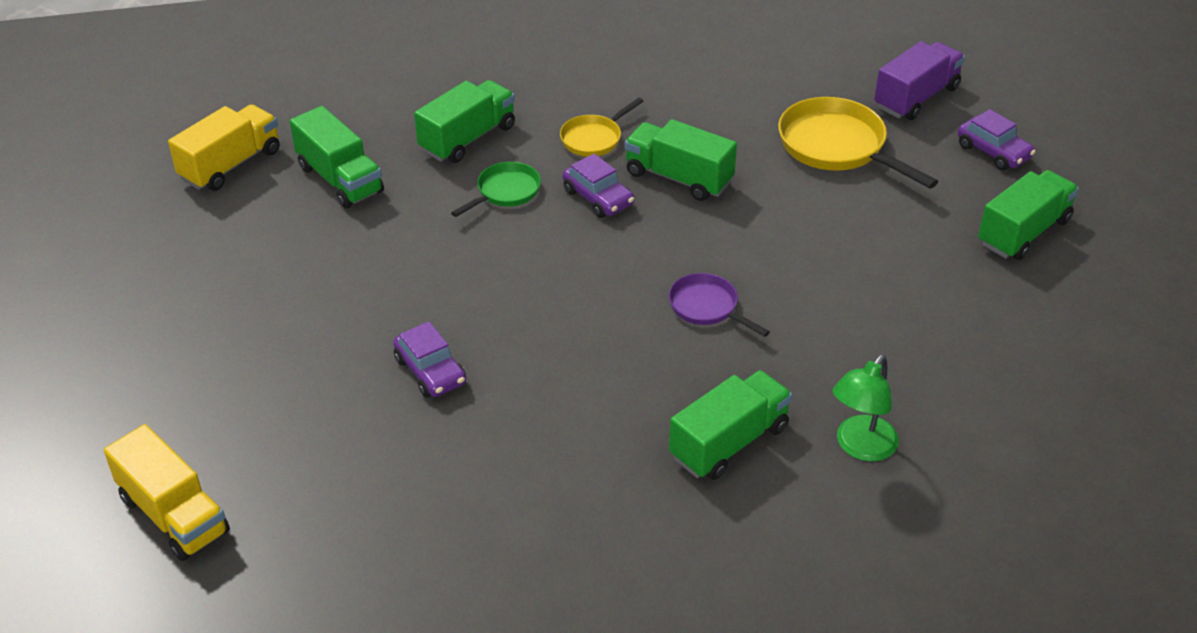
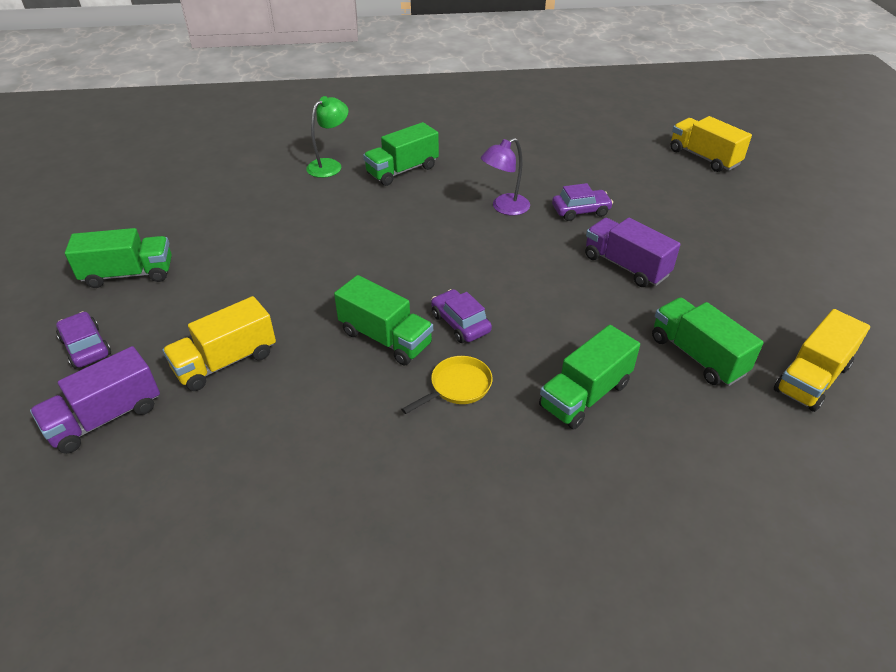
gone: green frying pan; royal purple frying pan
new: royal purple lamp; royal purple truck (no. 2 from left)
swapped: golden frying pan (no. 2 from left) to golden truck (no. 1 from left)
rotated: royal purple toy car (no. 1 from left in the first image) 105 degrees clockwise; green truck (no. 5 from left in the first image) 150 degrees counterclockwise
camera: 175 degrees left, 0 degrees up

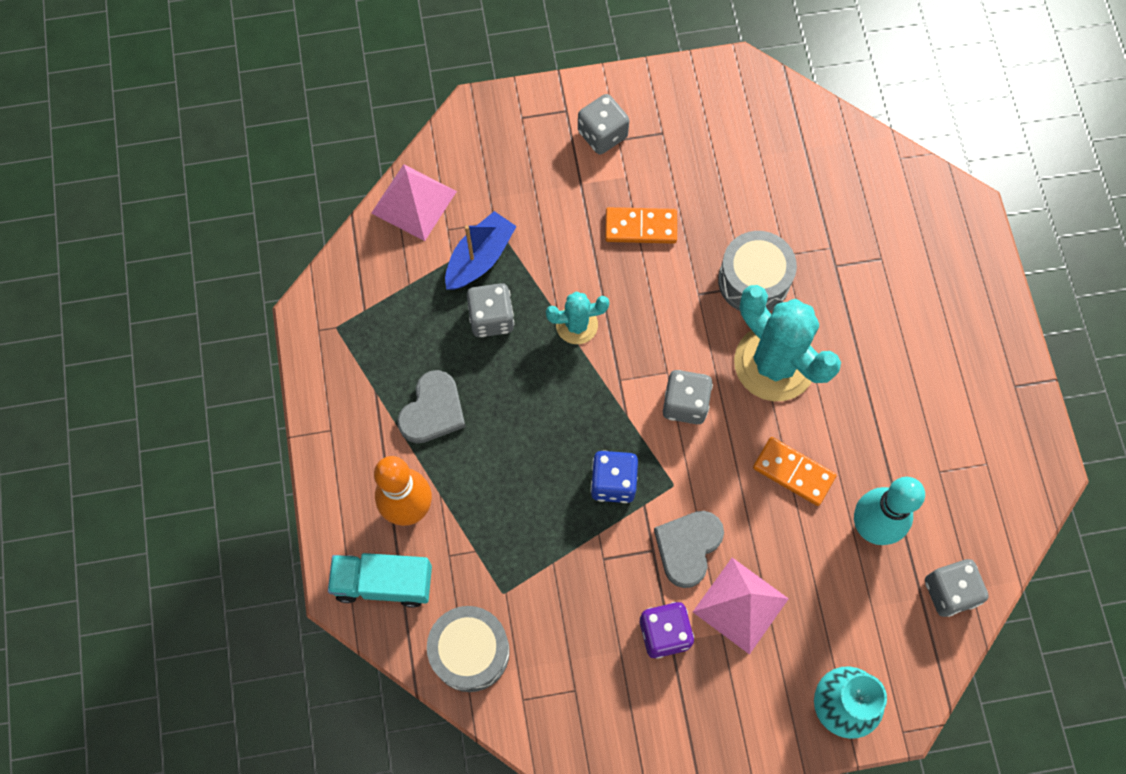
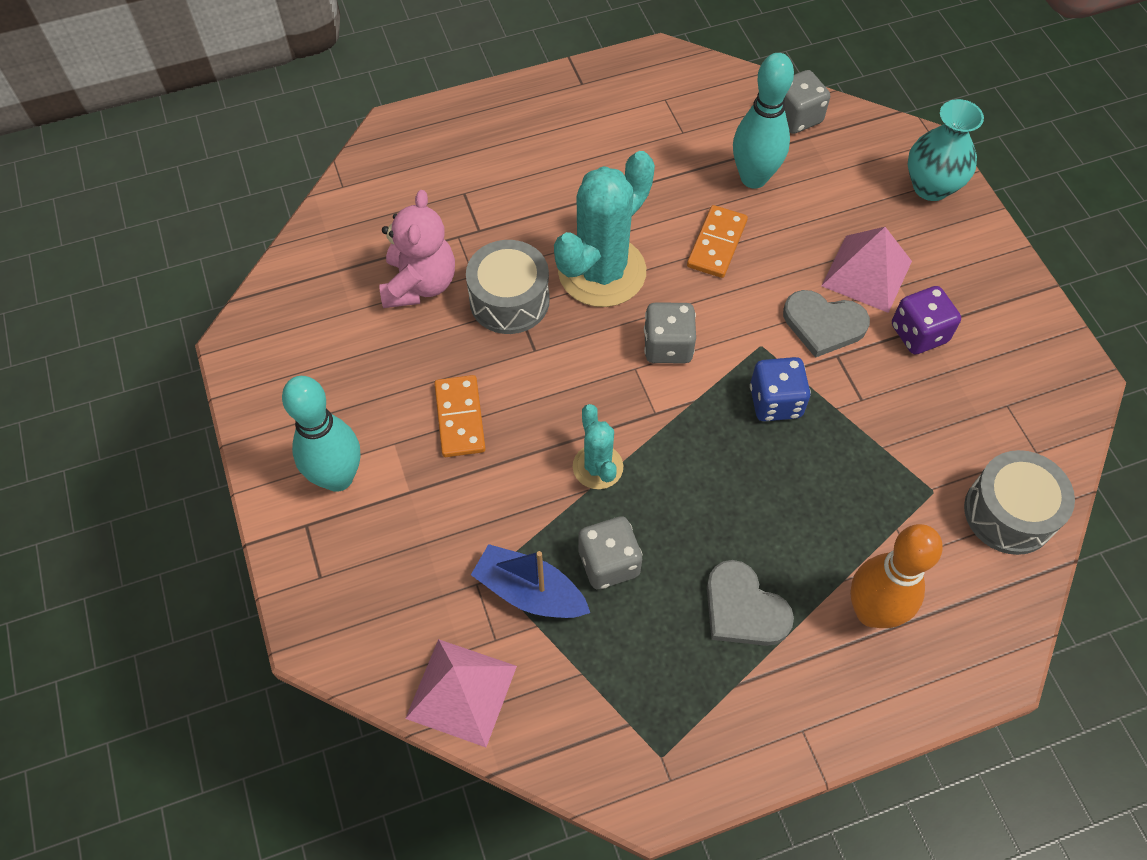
gone: aqua truck
new: pink teddy bear
swapped: ash-grey die (no. 2 from left) to aqua skittle (no. 1 from left)
rotated: ash-grey love heart (no. 1 from left) 150 degrees counterclockwise
camera: 100 degrees left, 10 degrees down

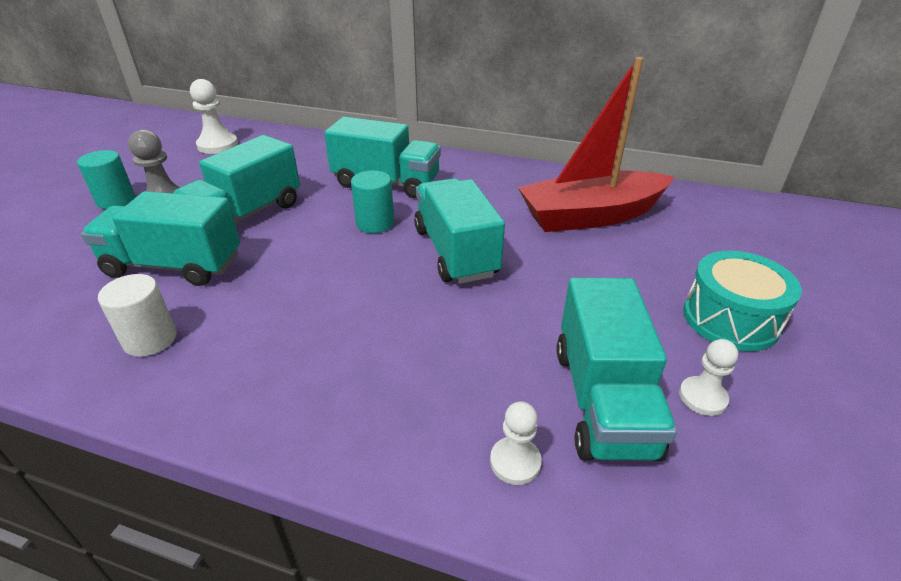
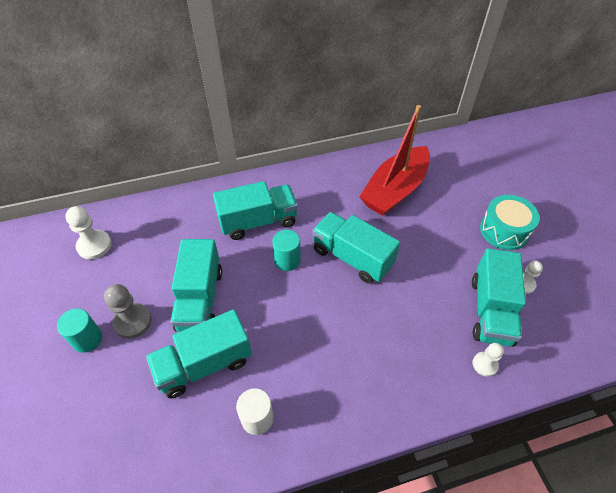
rotated: aqua truck (no. 5 from left) 45 degrees clockwise
camera: 35 degrees left, 15 degrees up

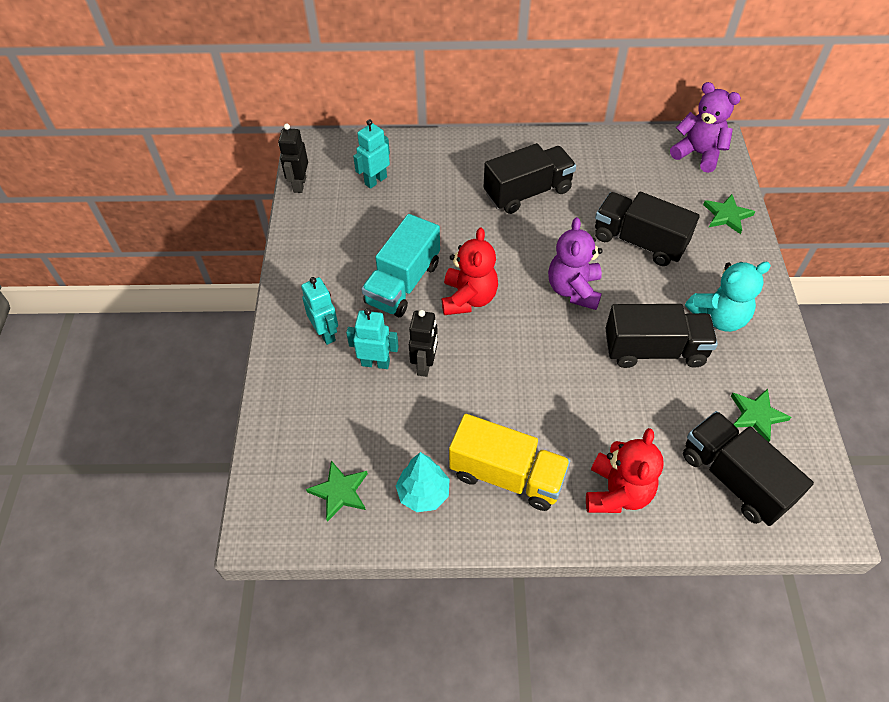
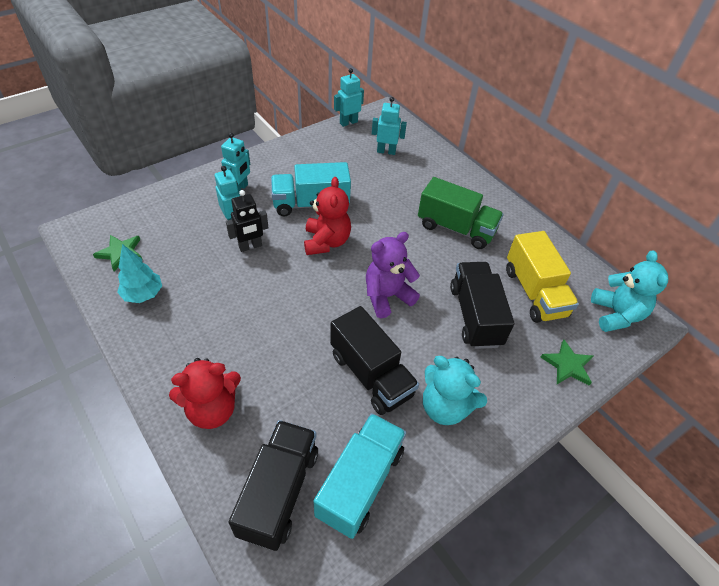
shifted: golden truck
swapped: green star shape (no. 3 from left) to aqua truck (no. 2 from left)
repainted: black robot (no. 1 from left) to aqua robot (no. 3 from left); black truck (no. 1 from left) to green truck; royal purple teddy bear (no. 2 from left) to aqua teddy bear (no. 2 from left)
rotated: red teddy bear (no. 1 from left in the first image) 60 degrees counterclockwise
camera: 50 degrees right, 5 degrees down

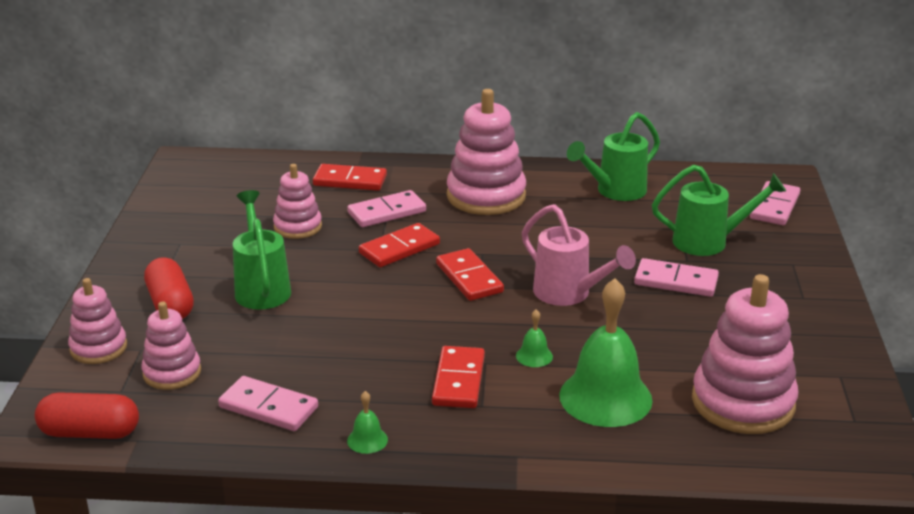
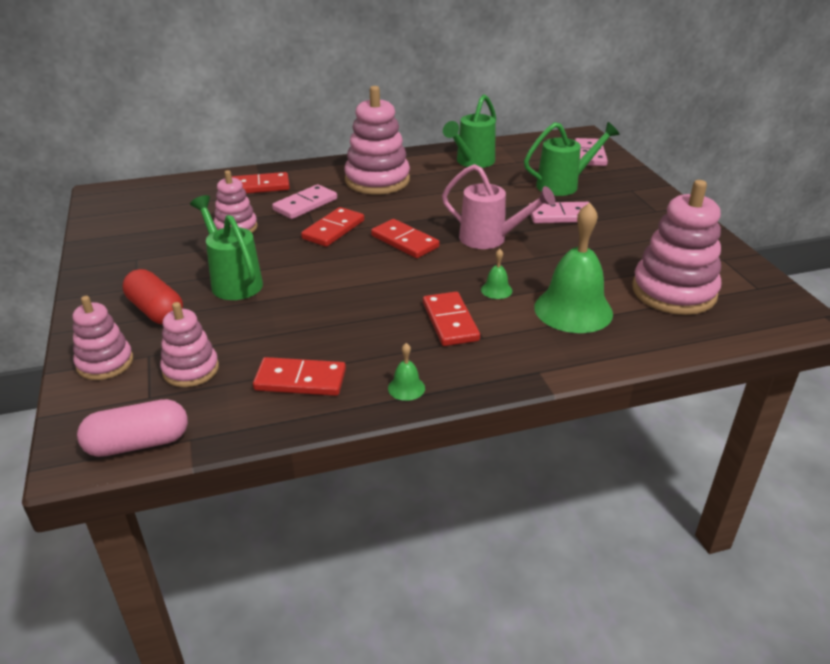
repainted: red pill shape (no. 1 from left) to pink pill shape; pink domino (no. 1 from left) to red domino (no. 2 from left)
camera: 20 degrees left, 5 degrees up

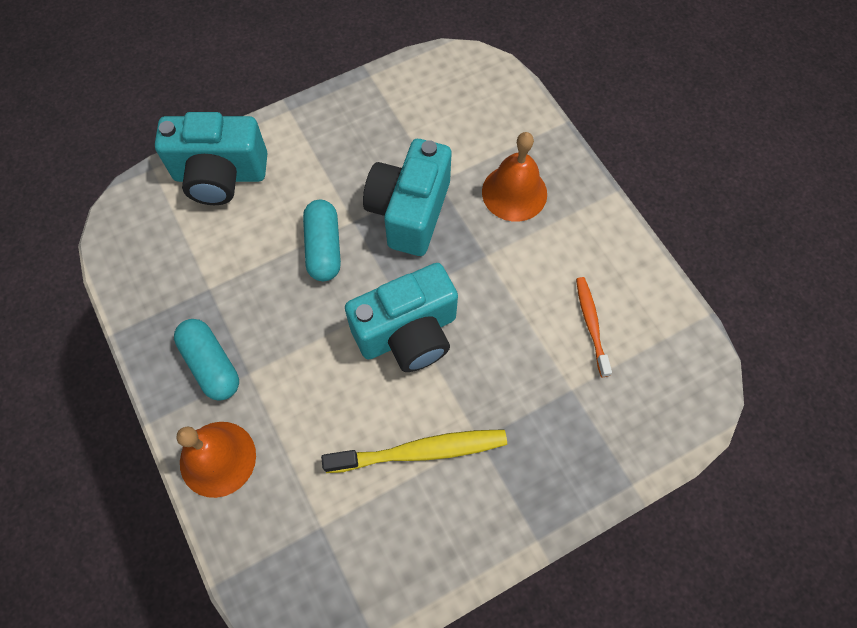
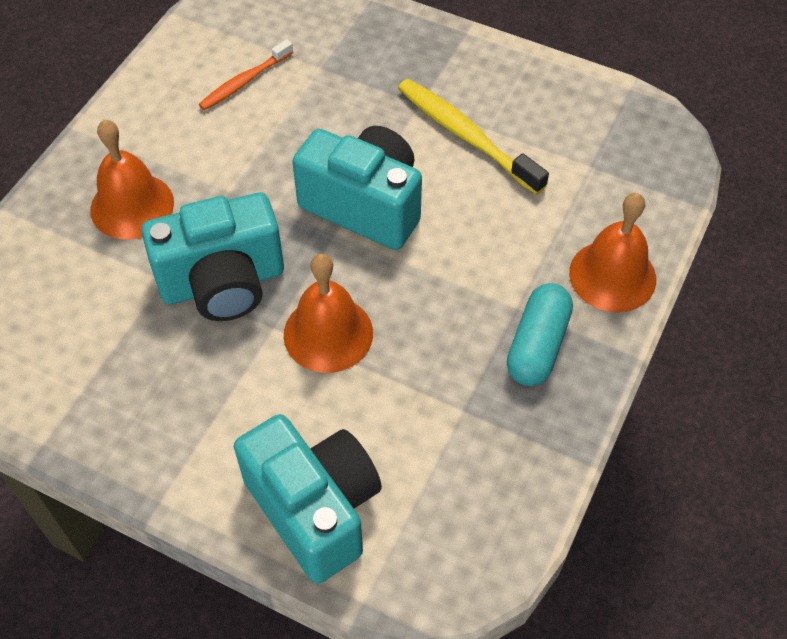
swapped: aqua pill shape (no. 2 from left) to orange school bell (no. 2 from left)
camera: 125 degrees left, 10 degrees down

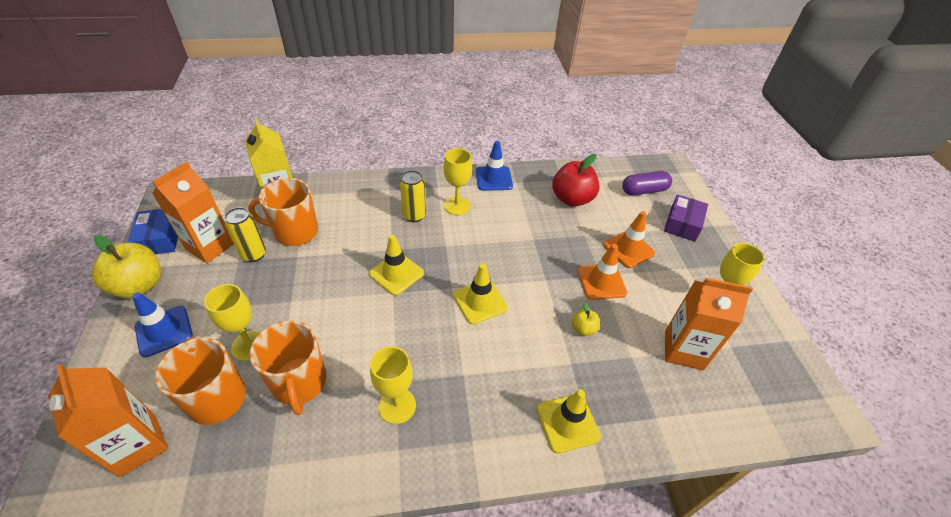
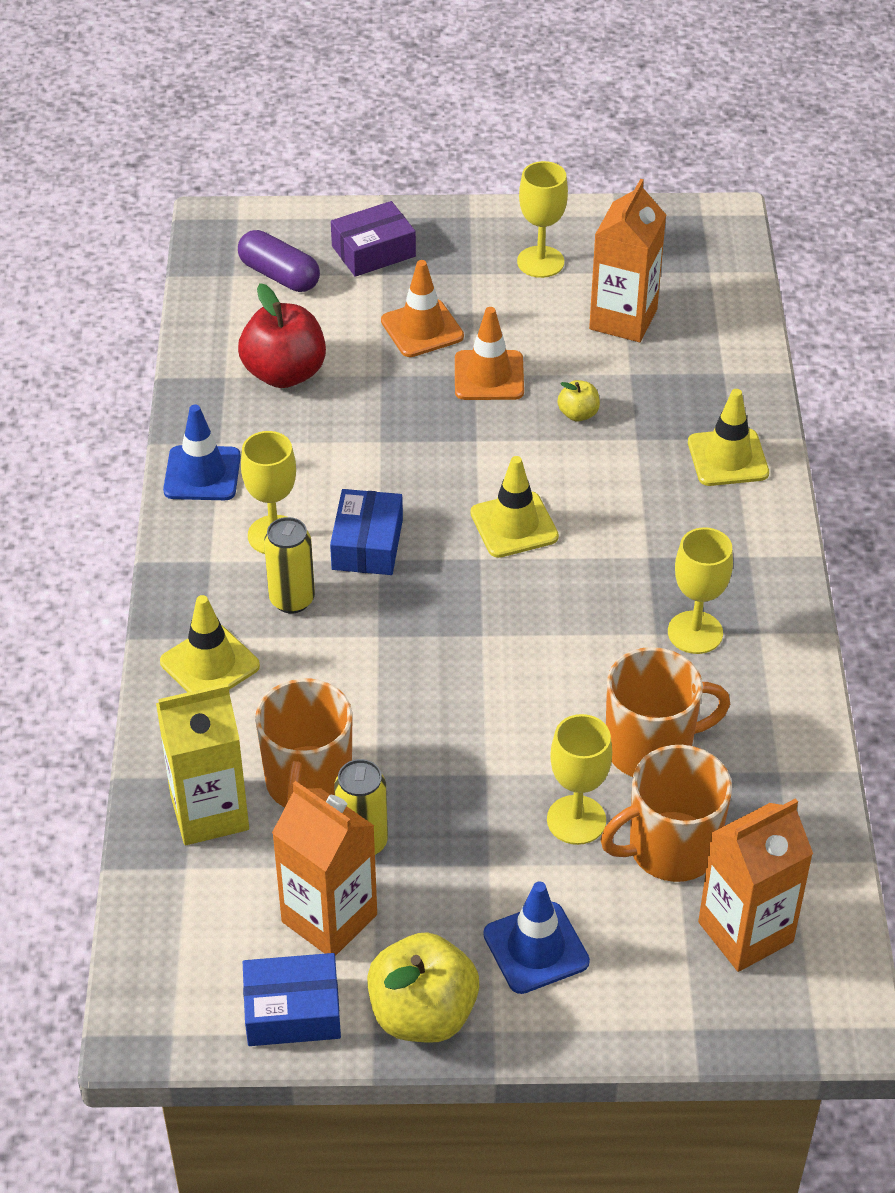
new: royal blue parcel (no. 2 from left)
shifted: golden safety cone (no. 1 from left)
rotated: royal purple pill shape 45 degrees counterclockwise; royal purple parcel 60 degrees counterclockwise
camera: 80 degrees left, 0 degrees up

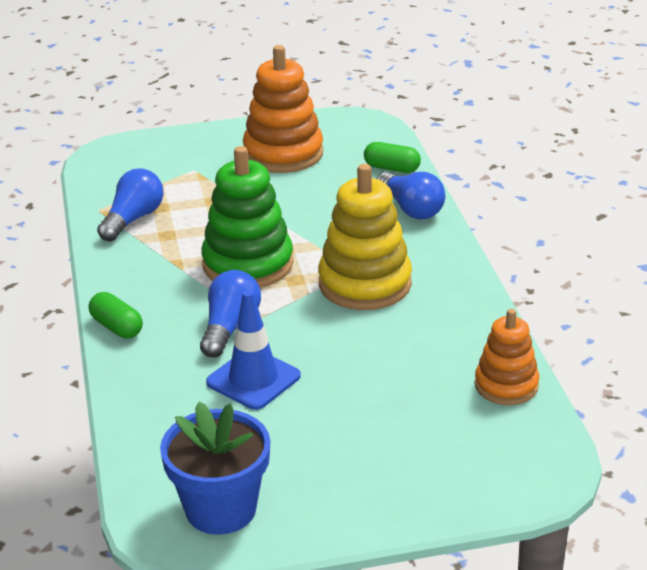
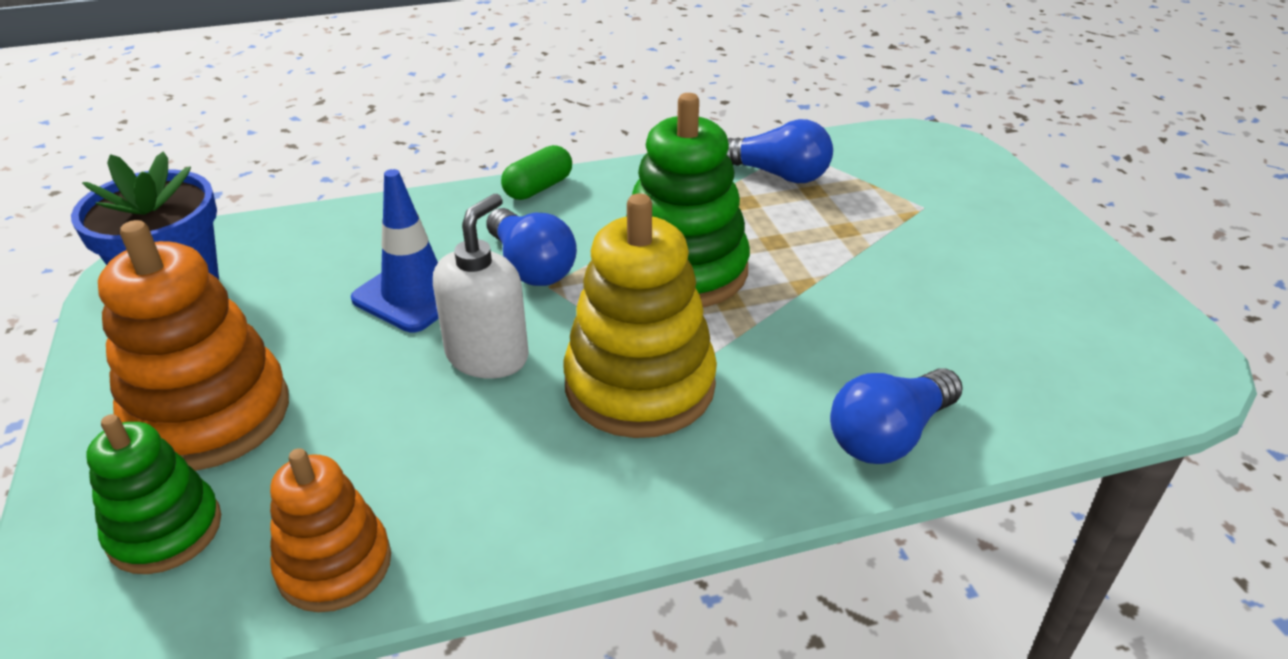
gone: green pill shape (no. 2 from left)
new: green stacking rings (no. 1 from left); snow-white pump bottle
shifted: orange stacking rings (no. 1 from left)
rotated: royal blue lightbulb (no. 2 from left in the first image) 45 degrees clockwise
camera: 85 degrees right, 5 degrees up

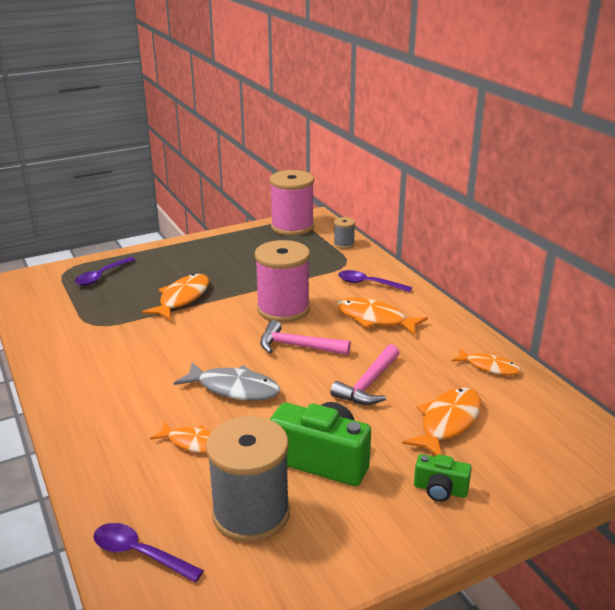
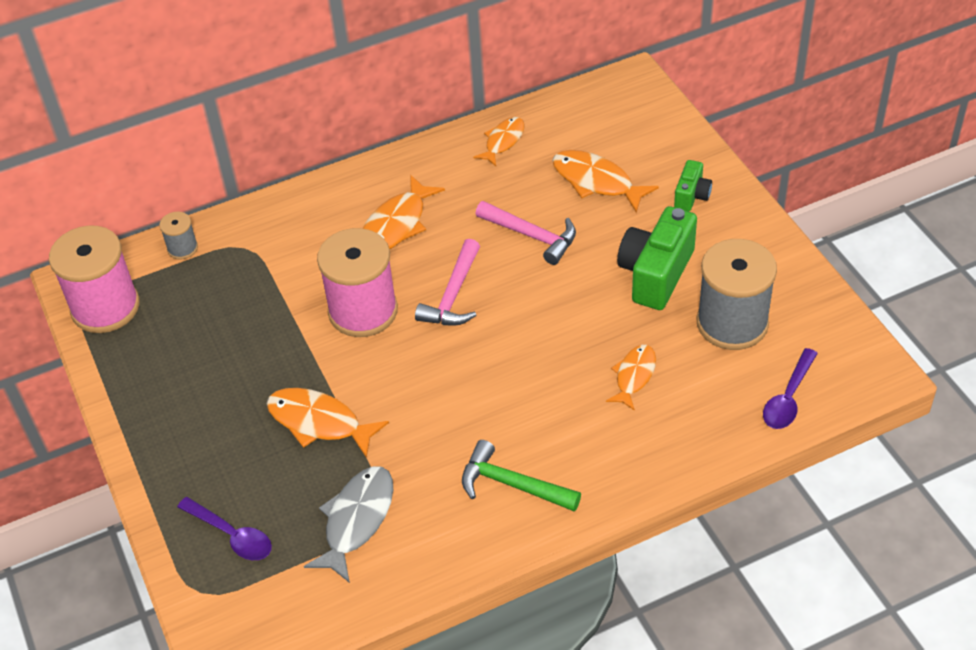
gone: royal purple teaspoon (no. 3 from left)
new: green carpenter's hammer
shifted: ash-grey toy fish
camera: 85 degrees left, 20 degrees up

